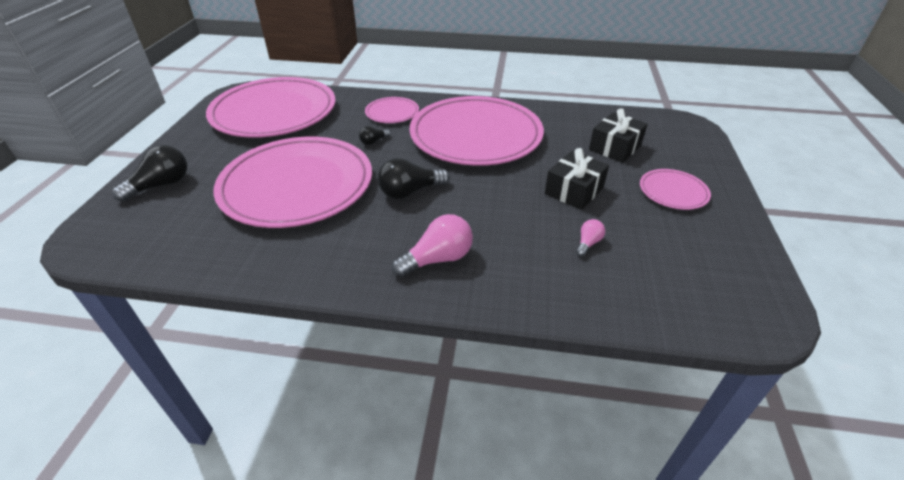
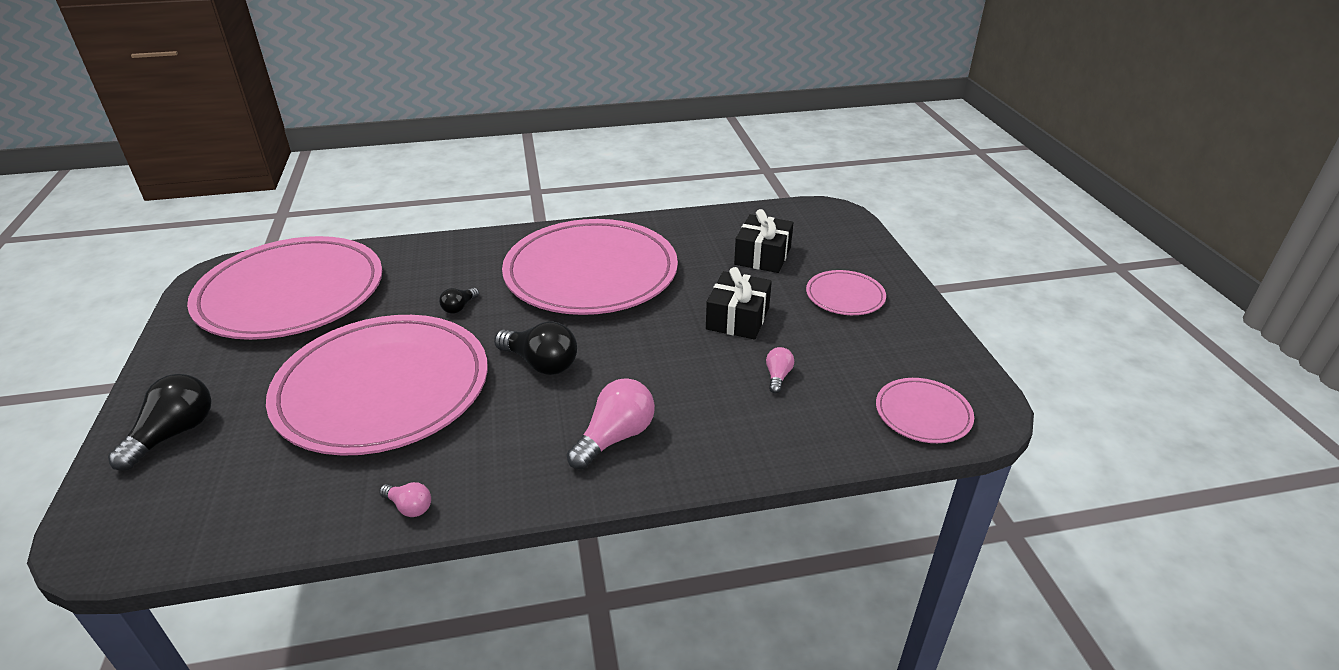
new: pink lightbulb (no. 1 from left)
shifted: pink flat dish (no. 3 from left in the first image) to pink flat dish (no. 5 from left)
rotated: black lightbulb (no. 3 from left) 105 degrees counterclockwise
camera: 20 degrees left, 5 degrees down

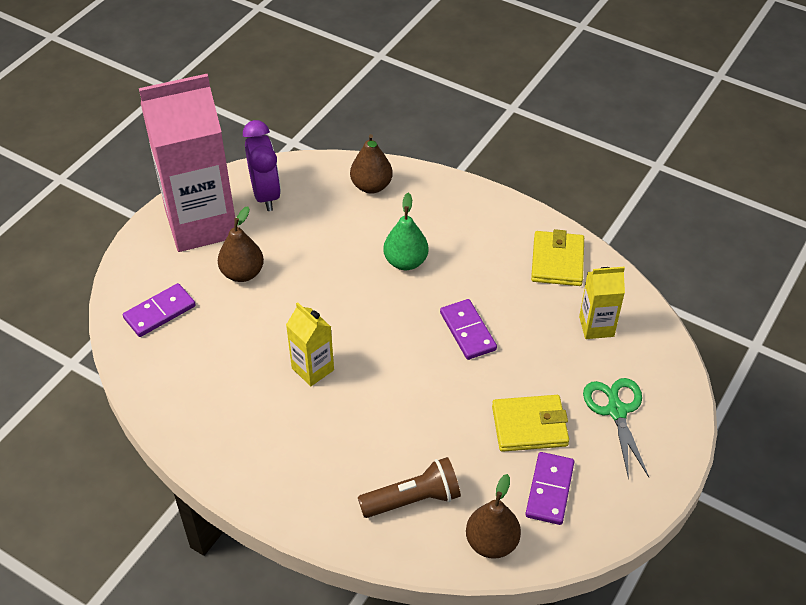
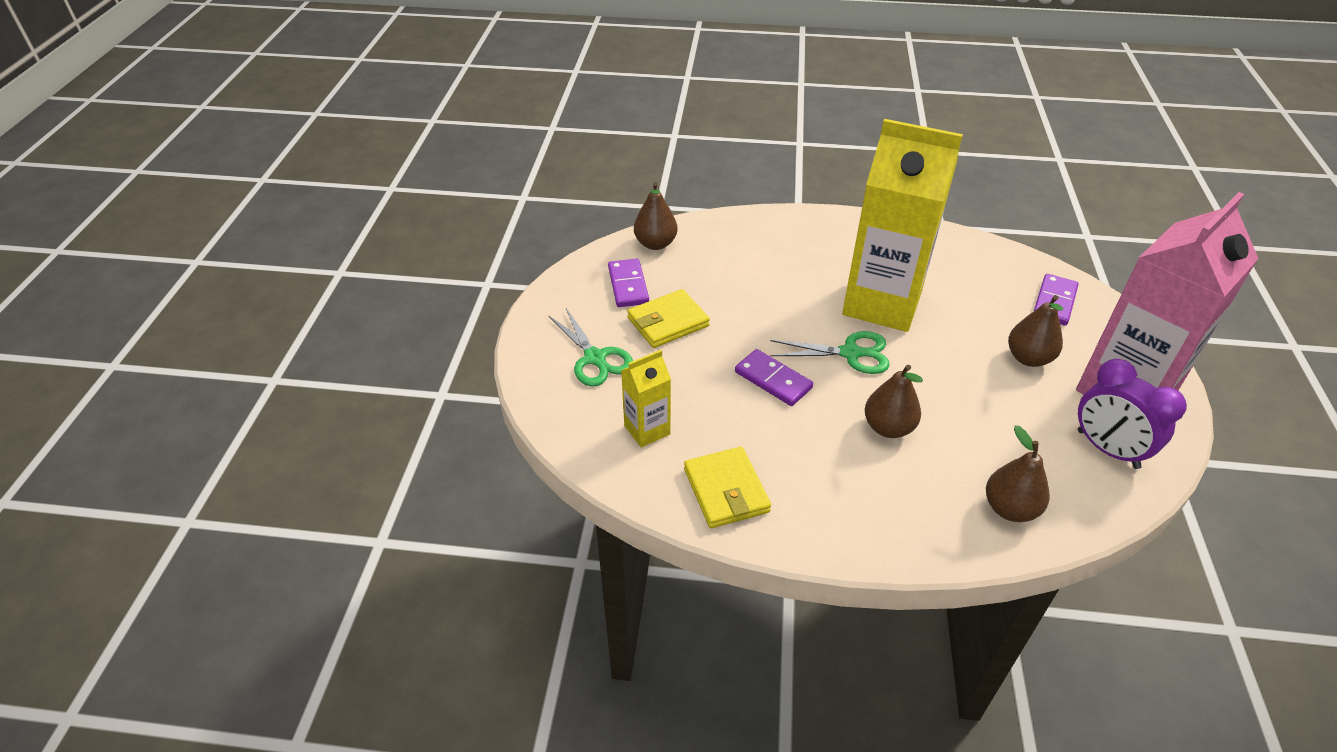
gone: brown pocket torch
new: green shears (no. 2 from left)
repainted: green toy pear to brown toy pear (no. 2 from left)
scaled: golden juice carton (no. 1 from left in the first image) x2.21
camera: 155 degrees right, 5 degrees down

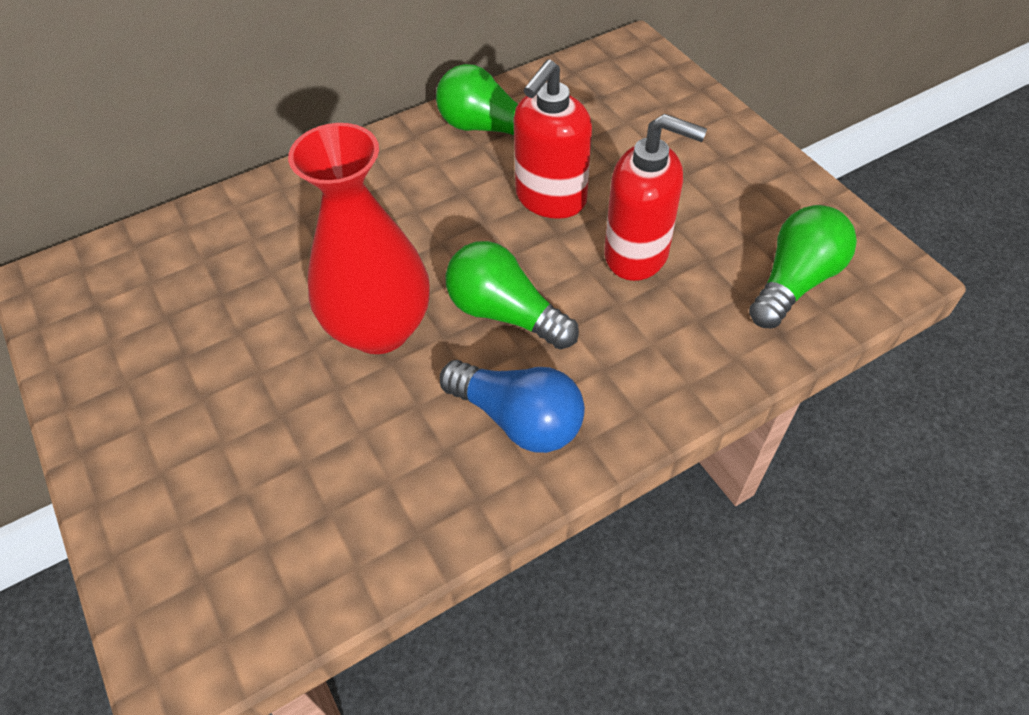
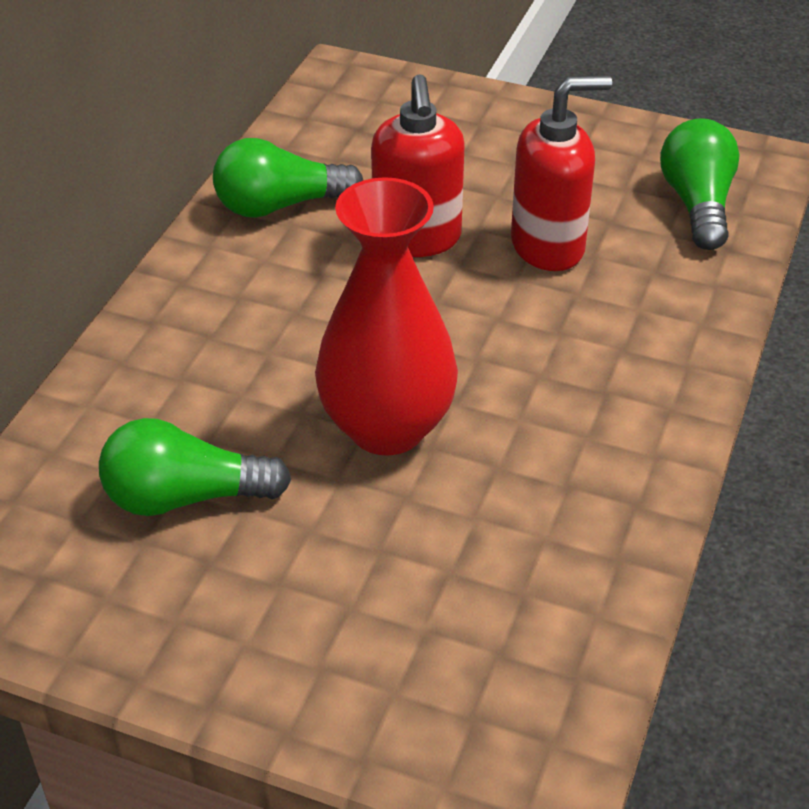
gone: royal blue lightbulb
shifted: green lightbulb (no. 2 from left in the first image) to green lightbulb (no. 1 from left)
camera: 40 degrees left, 10 degrees down

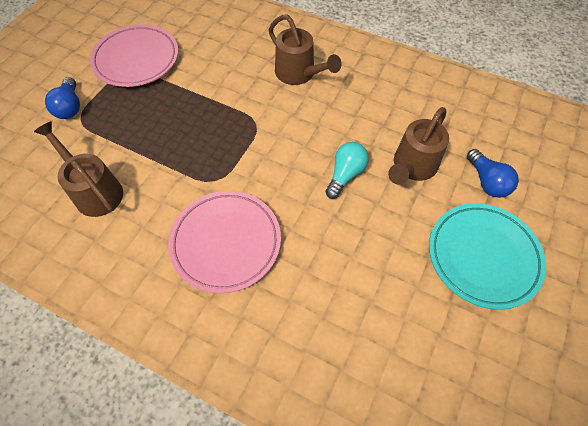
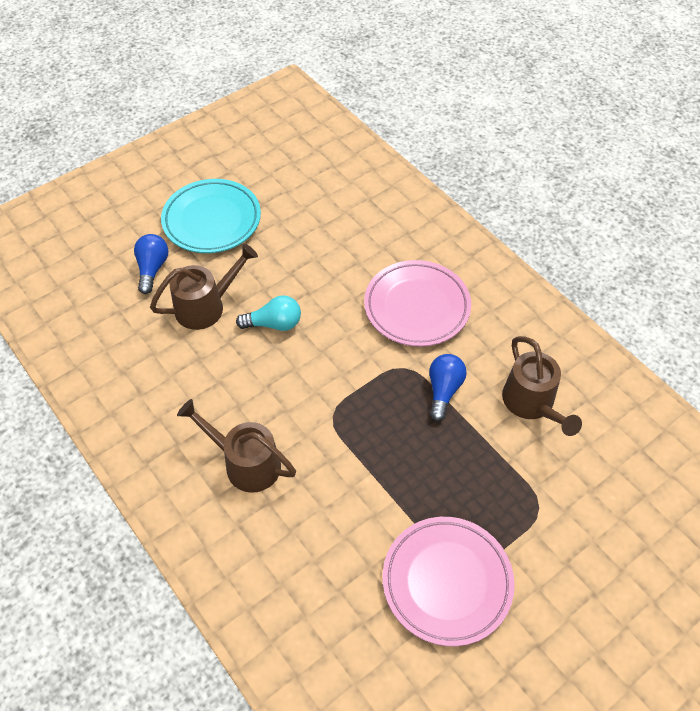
shifted: royal blue lightbulb (no. 1 from left in the first image) to royal blue lightbulb (no. 2 from left)
rotated: brown watering pot (no. 2 from left) 45 degrees counterclockwise; aqua lightbulb 150 degrees counterclockwise
camera: 155 degrees left, 5 degrees down

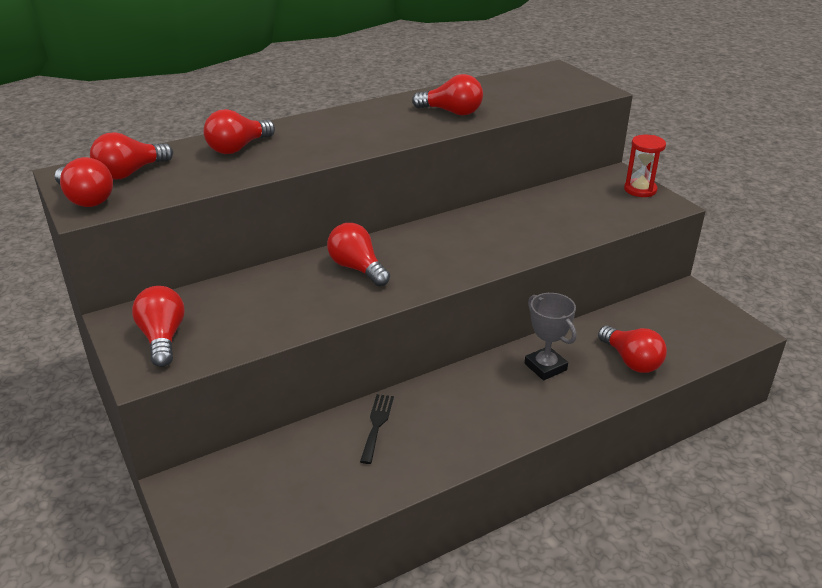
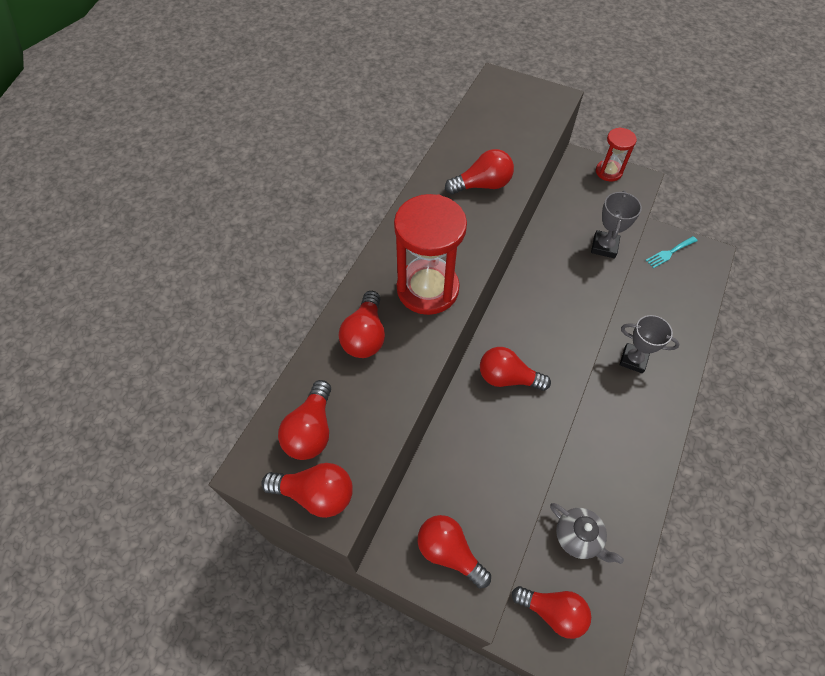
gone: black table fork
new: red sandglass (no. 1 from left); ash-grey teapot; ash-grey prize cup (no. 1 from left); aqua table fork
shifted: red lightbulb (no. 7 from left)
camera: 35 degrees left, 25 degrees up

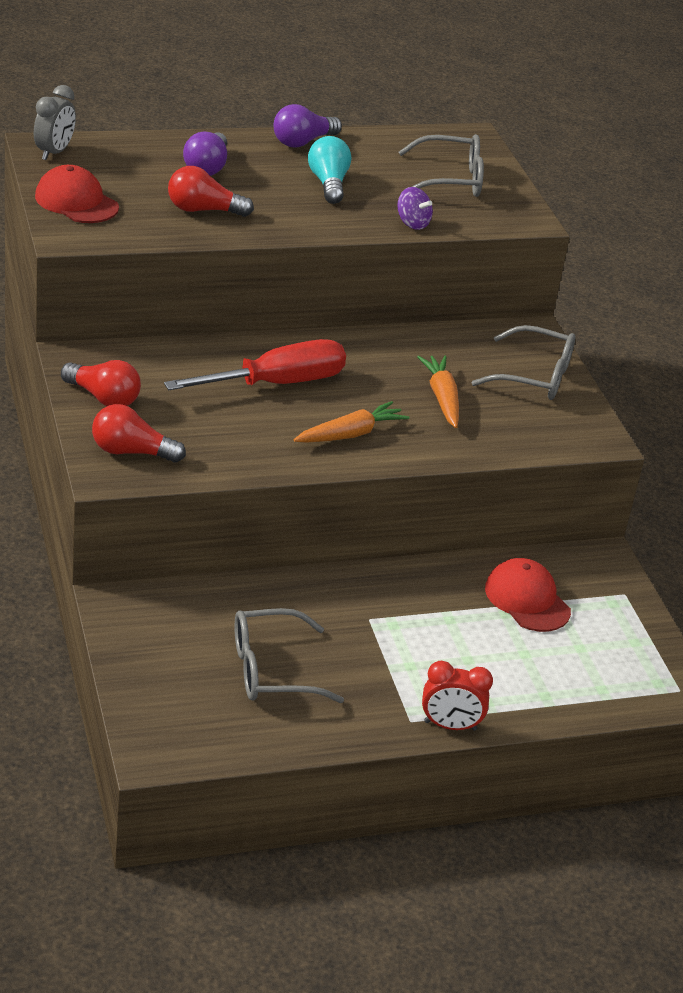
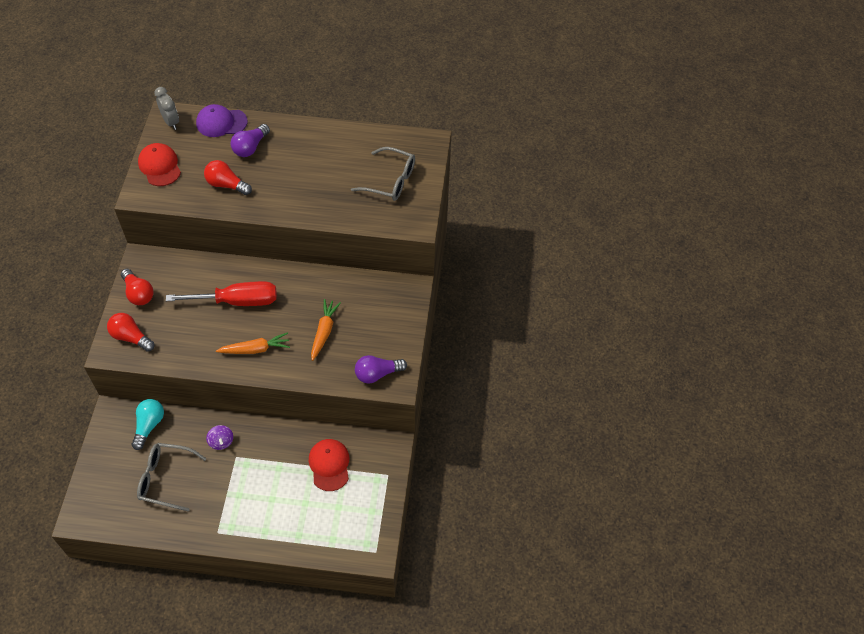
gone: red clock; ash-grey spectacles (no. 3 from left)
new: royal purple peaked cap
shifted: royal purple lightbulb (no. 2 from left); aqua lightbulb; royal purple whirligig
rotated: ash-grey clock 75 degrees counterclockwise
camera: 25 degrees right, 20 degrees up

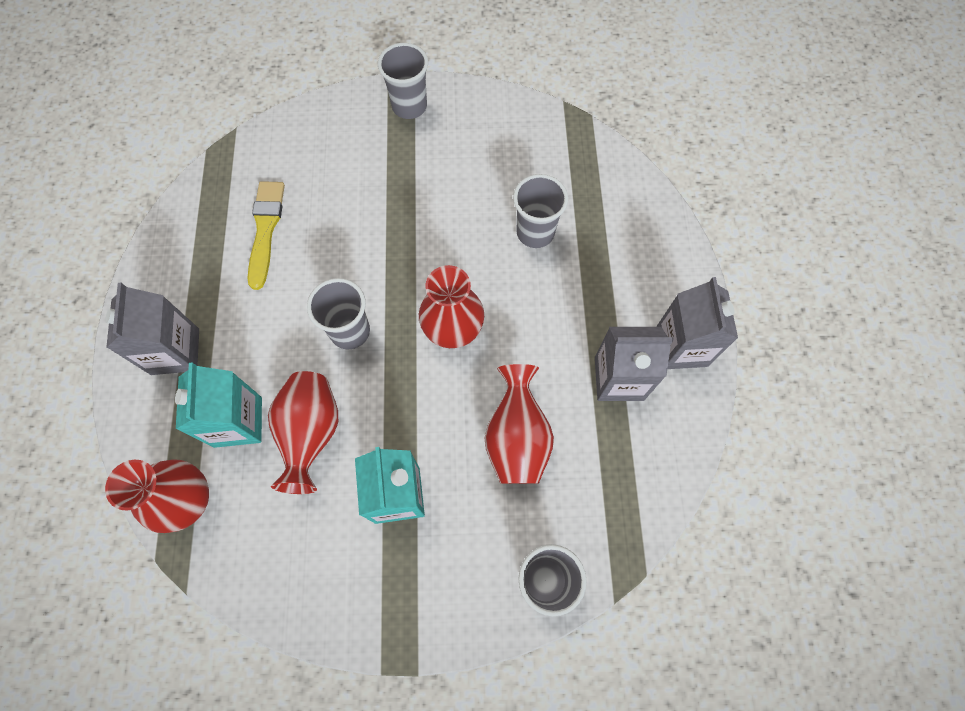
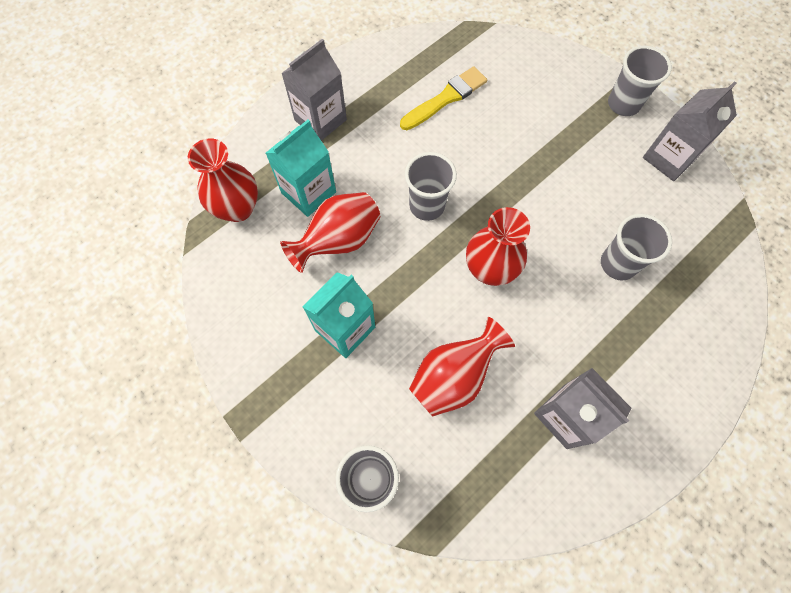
shifted: ash-grey juice carton (no. 3 from left)
camera: 50 degrees right, 0 degrees up

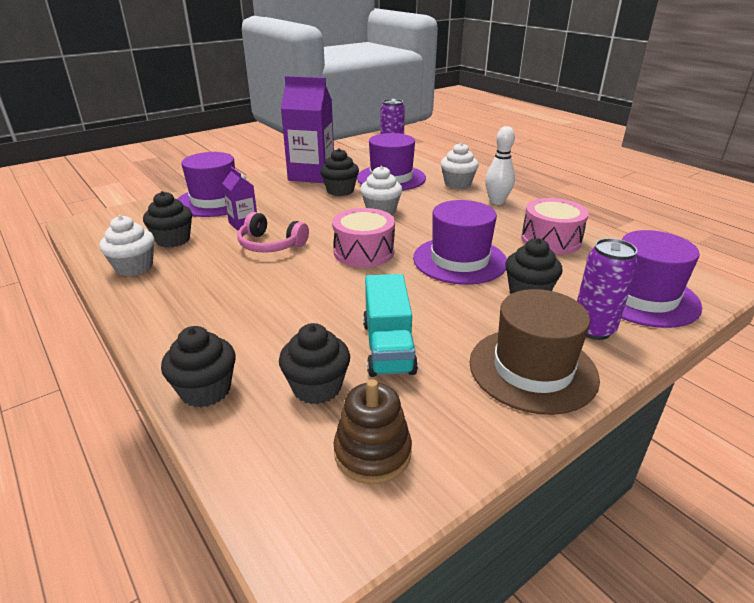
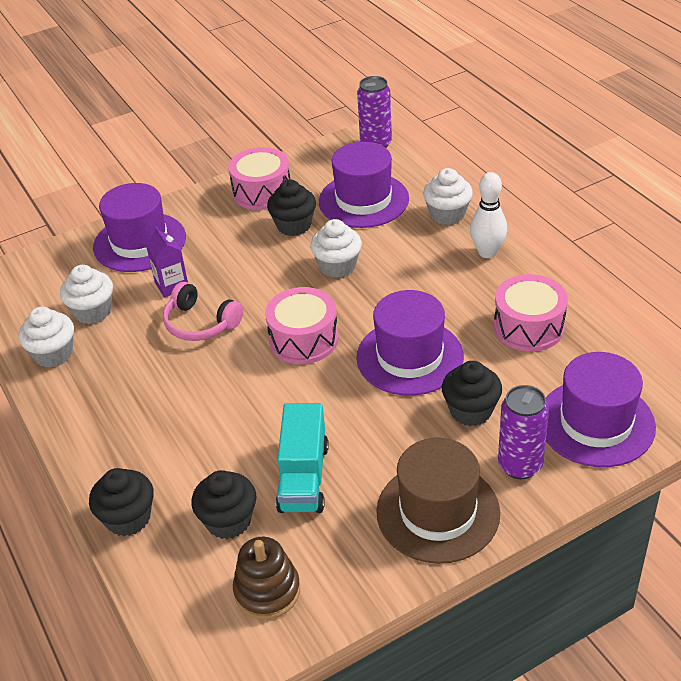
swapped: royal purple juice carton (no. 2 from left) to pink drum (no. 1 from left)
repainted: black muffin (no. 1 from left) to snow-white muffin (no. 2 from left)
camera: 10 degrees right, 10 degrees up

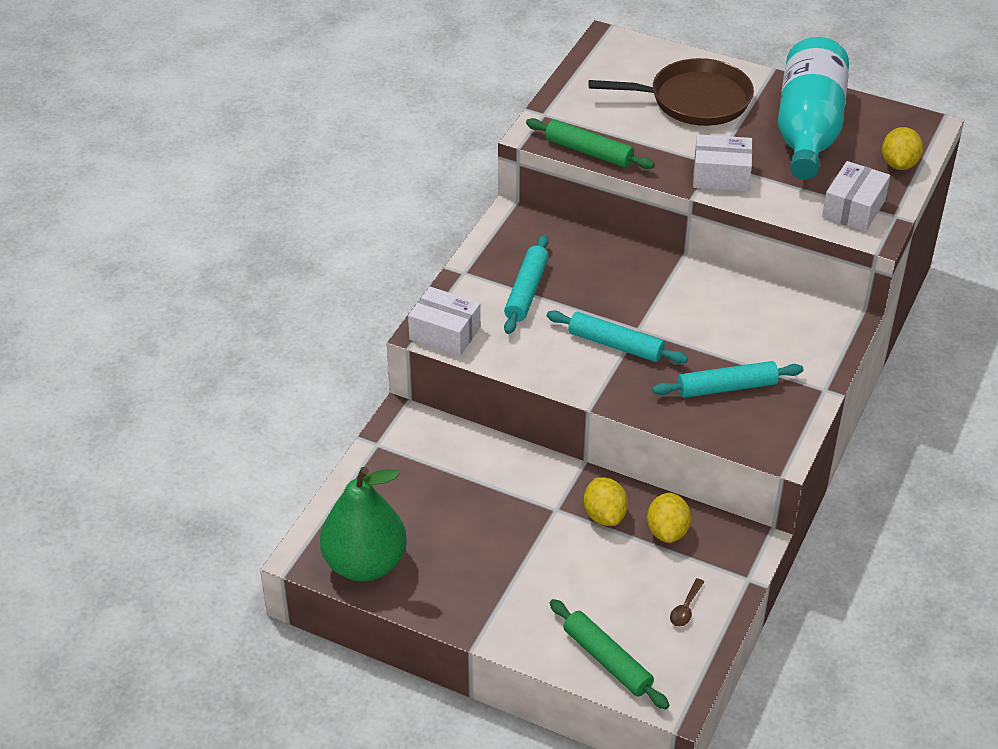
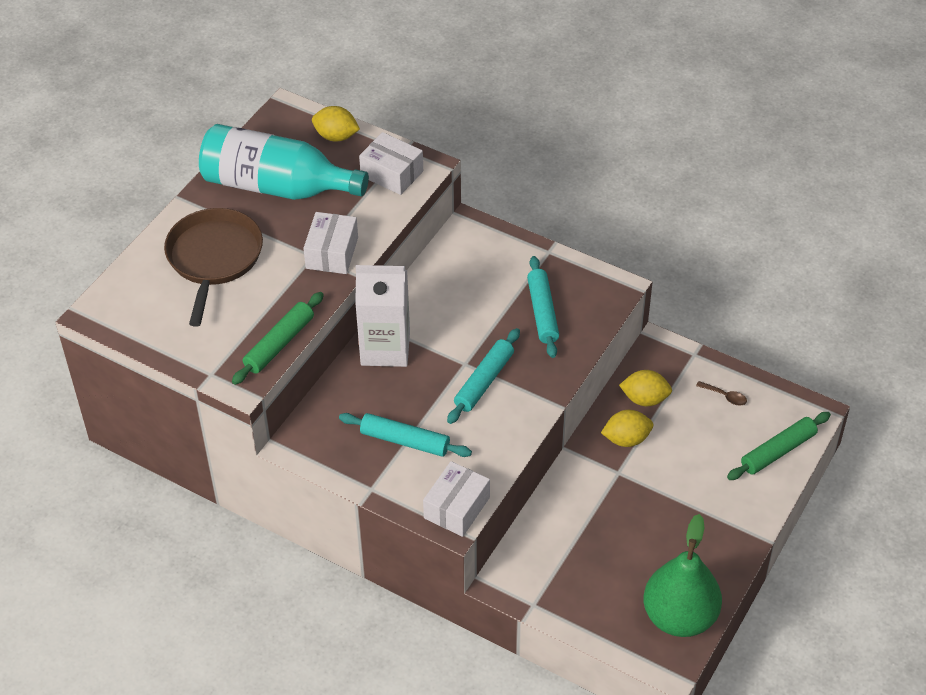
new: snow-white juice carton
camera: 85 degrees left, 5 degrees up

